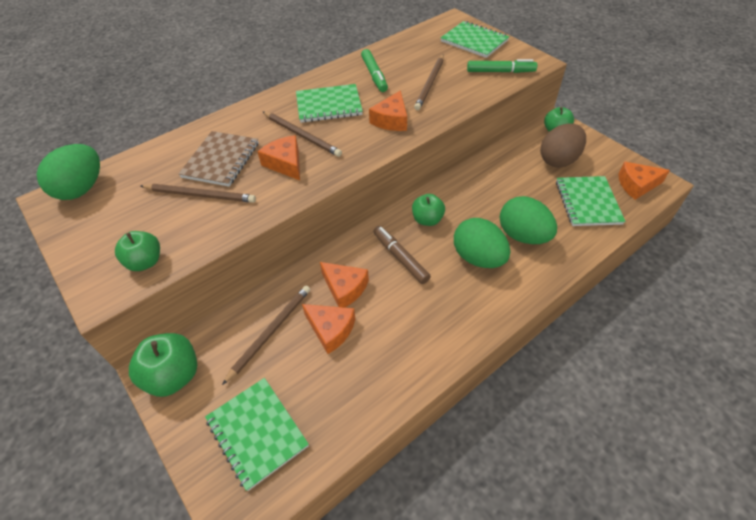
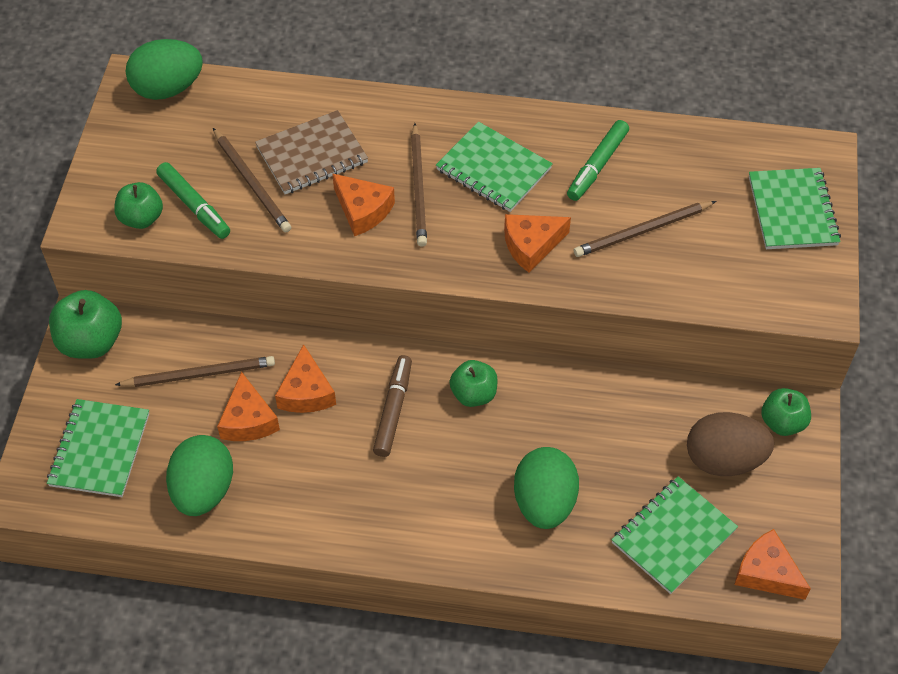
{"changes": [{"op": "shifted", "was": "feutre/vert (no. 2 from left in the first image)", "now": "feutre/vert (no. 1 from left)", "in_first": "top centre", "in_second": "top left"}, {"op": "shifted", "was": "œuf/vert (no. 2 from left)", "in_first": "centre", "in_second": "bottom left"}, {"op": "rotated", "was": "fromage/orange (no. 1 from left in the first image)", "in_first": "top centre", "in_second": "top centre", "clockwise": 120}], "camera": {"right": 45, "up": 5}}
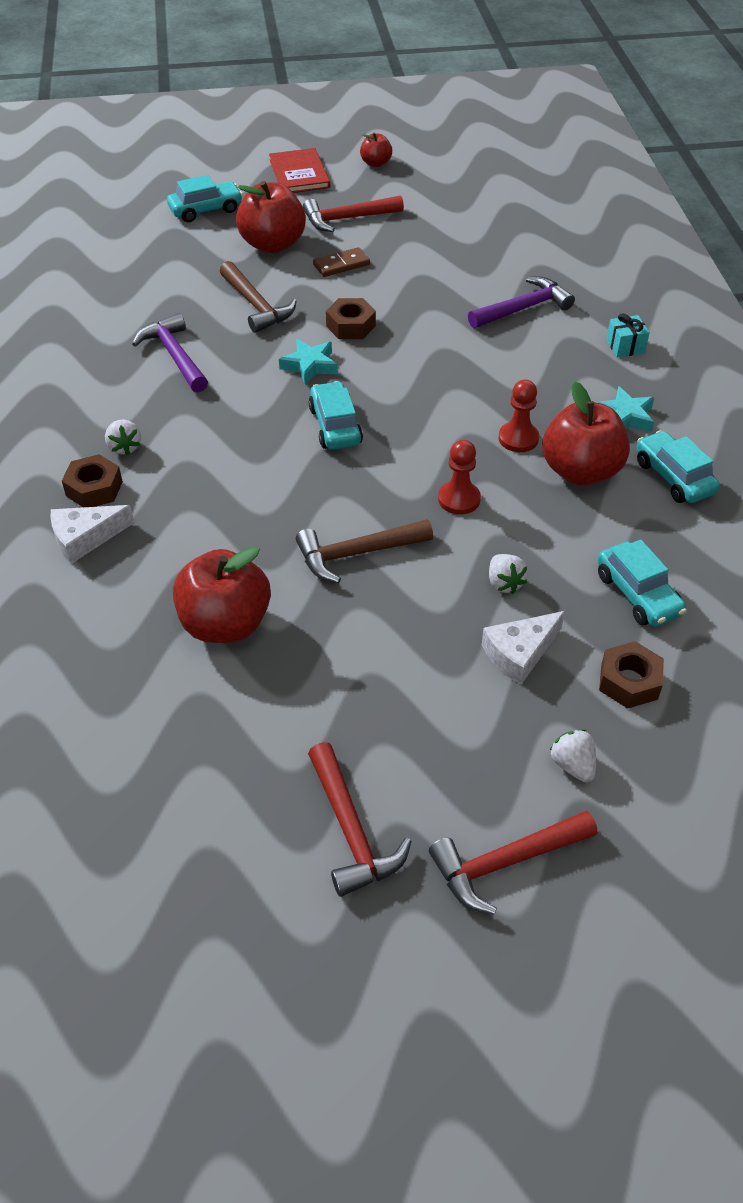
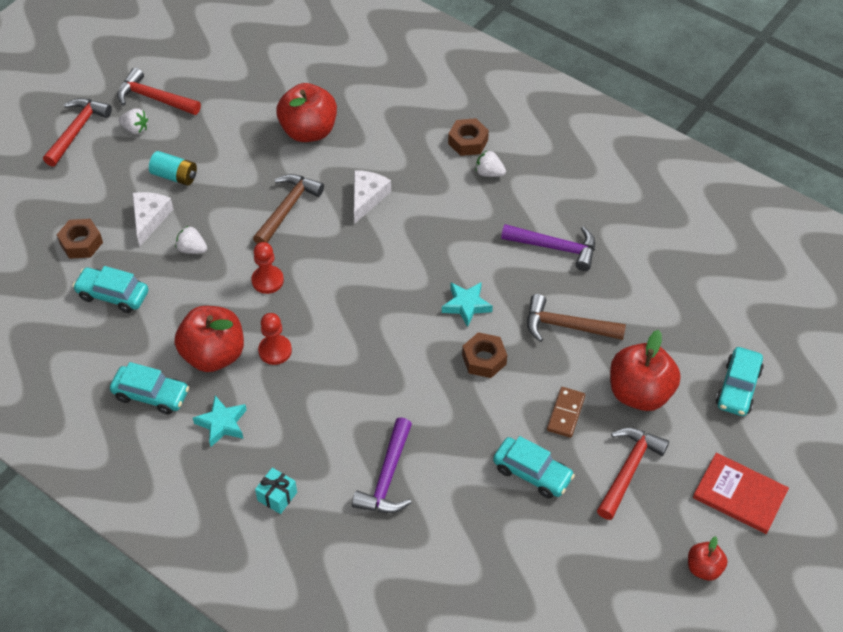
{"changes": [{"op": "shifted", "was": "fraise/blanc (no. 3 from left in the first image)", "now": "fraise/blanc (no. 1 from left)", "in_first": "middle right", "in_second": "top left"}, {"op": "new", "now": "pile/turquoise", "in_second": "top left"}, {"op": "shifted", "was": "fromage/blanc (no. 1 from left in the first image)", "now": "fromage/blanc (no. 2 from left)", "in_first": "middle left", "in_second": "top centre"}, {"op": "shifted", "was": "voiture/turquoise (no. 2 from left in the first image)", "now": "voiture/turquoise (no. 3 from left)", "in_first": "centre", "in_second": "bottom centre"}], "camera": {"right": 135, "up": 5}}
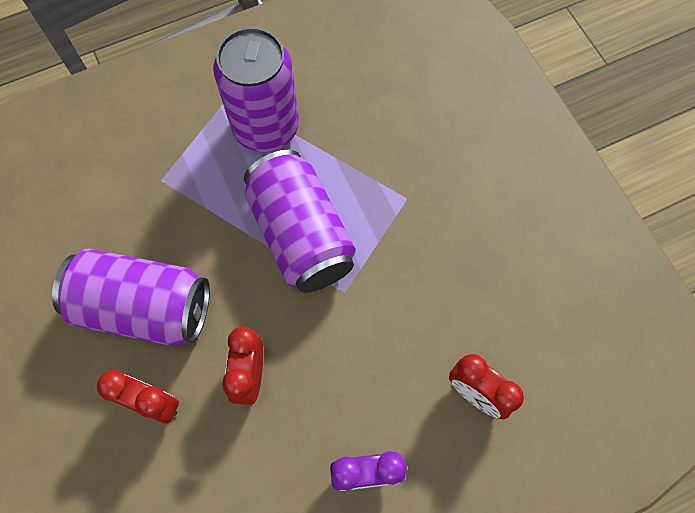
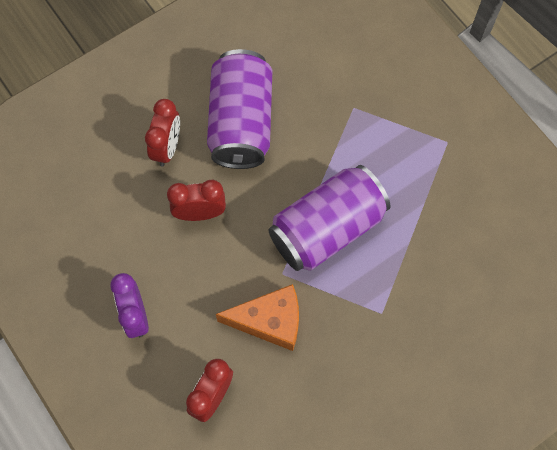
{"changes": [{"op": "new", "now": "fromage/orange", "in_second": "bottom centre"}, {"op": "gone", "was": "canette/violet (no. 2 from left)", "in_first": "top centre"}], "camera": {"right": 80, "up": 0}}
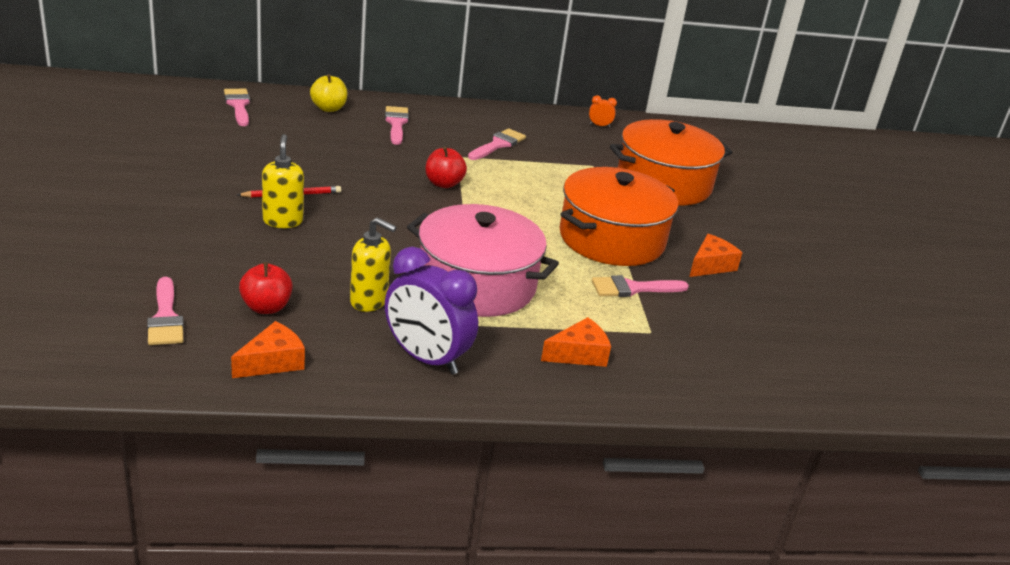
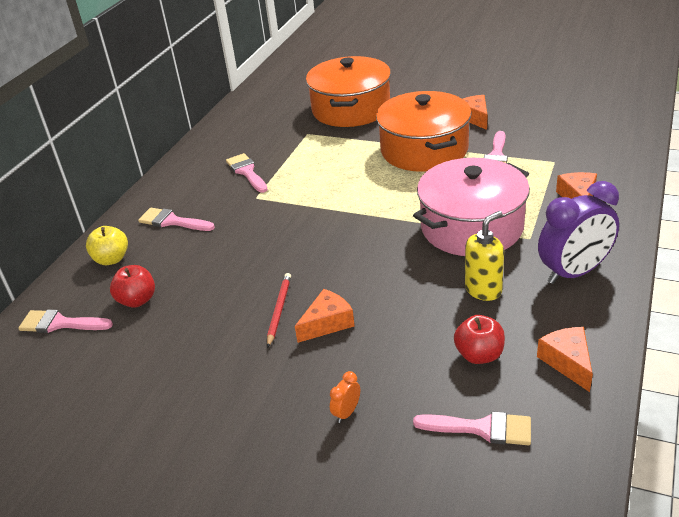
{"changes": [{"op": "shifted", "was": "pomme/rouge (no. 2 from left in the first image)", "now": "pomme/rouge (no. 1 from left)", "in_first": "top centre", "in_second": "middle left"}, {"op": "swapped", "was": "distributeur de savon/jaune (no. 1 from left)", "now": "fromage/orange (no. 1 from left)", "in_first": "top left", "in_second": "centre"}, {"op": "shifted", "was": "réveil/orange", "in_first": "top centre", "in_second": "bottom centre"}], "camera": {"right": -55, "up": 5}}
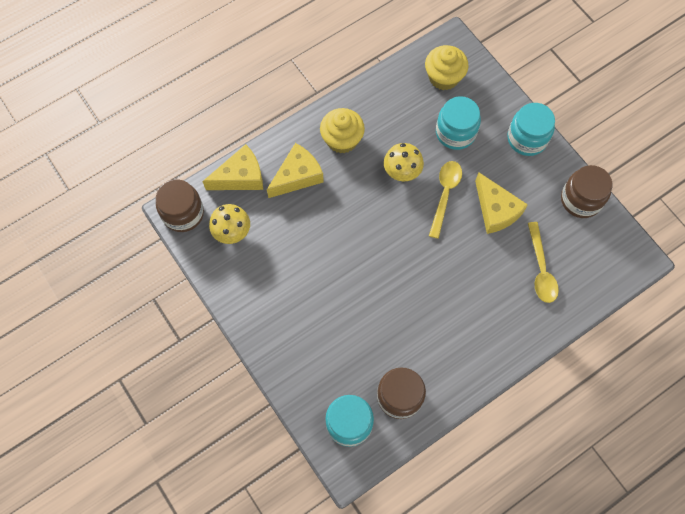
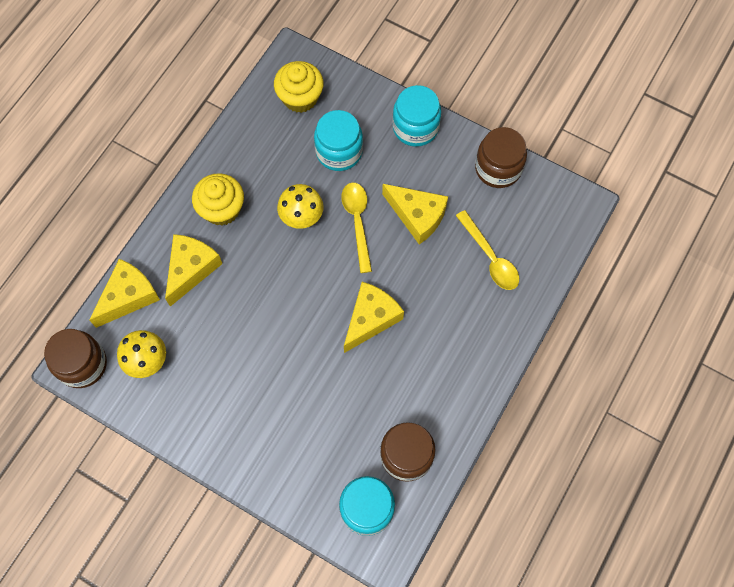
{"changes": [{"op": "new", "now": "fromage/jaune (no. 3 from left)", "in_second": "centre"}], "camera": {"right": -25, "up": 0}}
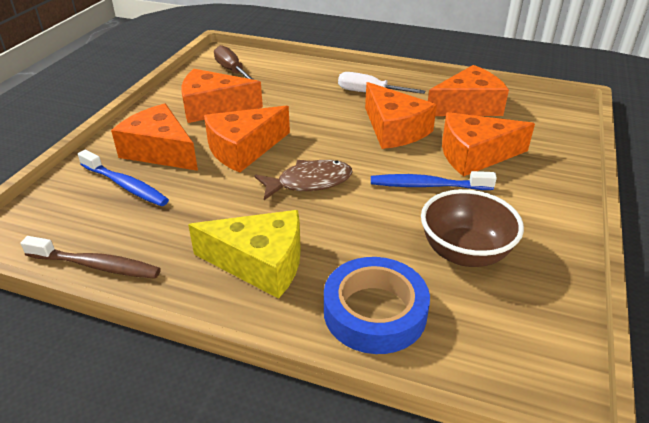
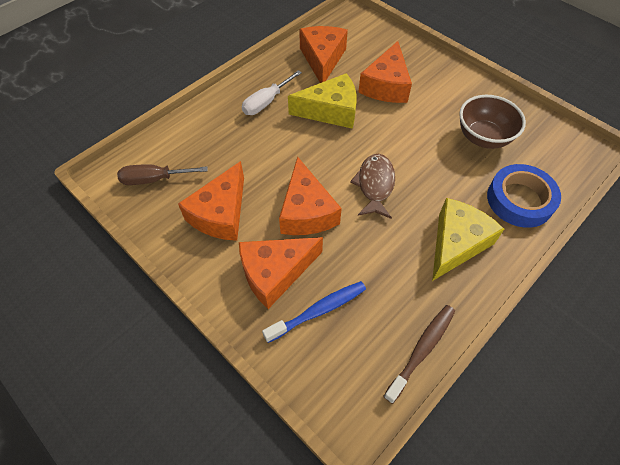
{"changes": [{"op": "repainted", "was": "fromage/orange (no. 4 from left)", "now": "fromage/jaune (no. 1 from left)", "in_first": "top centre", "in_second": "top centre"}, {"op": "gone", "was": "brosse à dents/bleu (no. 2 from left)", "in_first": "middle right"}], "camera": {"right": -65, "up": 20}}
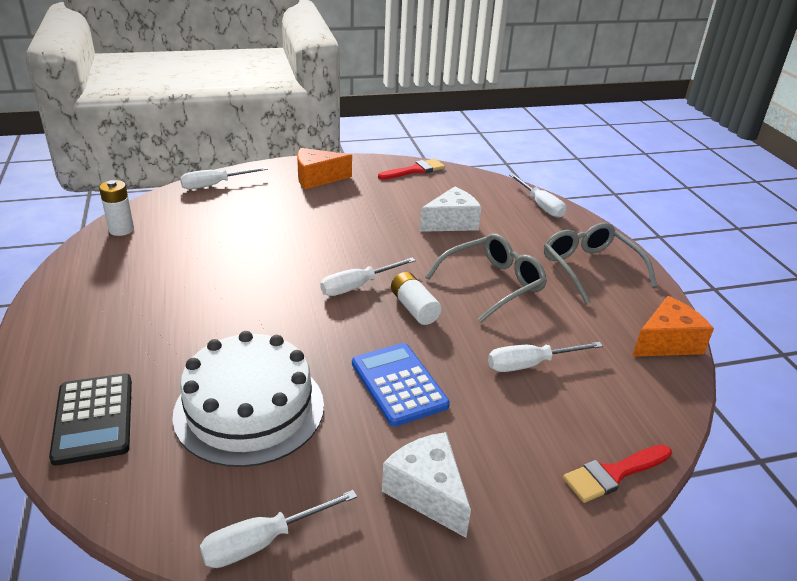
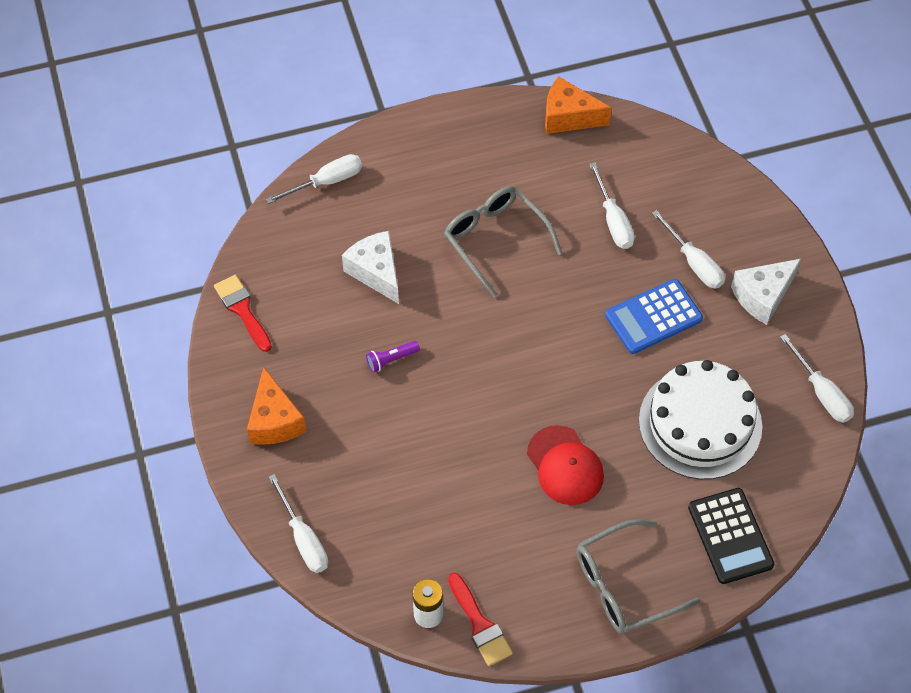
{"changes": [{"op": "new", "now": "lampe de poche/violet", "in_second": "centre"}, {"op": "shifted", "was": "pinceau/rouge (no. 2 from left)", "in_first": "bottom right", "in_second": "bottom centre"}, {"op": "new", "now": "casquette/rouge", "in_second": "bottom centre"}, {"op": "rotated", "was": "fromage/orange (no. 2 from left)", "in_first": "middle right", "in_second": "top centre", "clockwise": -45}, {"op": "shifted", "was": "lunettes/gris (no. 2 from left)", "in_first": "middle right", "in_second": "bottom right"}, {"op": "shifted", "was": "tournevis/blanc (no. 3 from left in the first image)", "now": "tournevis/blanc (no. 4 from left)", "in_first": "centre", "in_second": "middle right"}, {"op": "rotated", "was": "calculatrice/noir", "in_first": "bottom left", "in_second": "bottom right", "clockwise": 90}, {"op": "gone", "was": "pile/blanc (no. 2 from left)", "in_first": "centre"}], "camera": {"right": -90, "up": 25}}
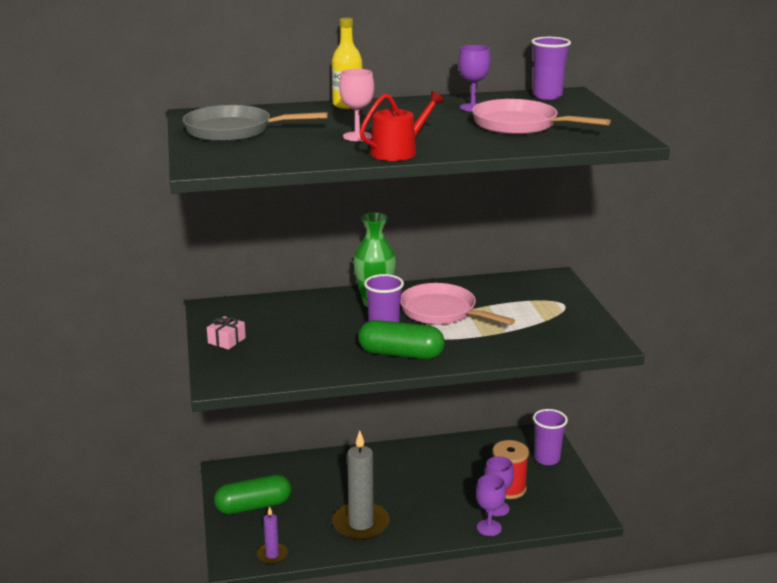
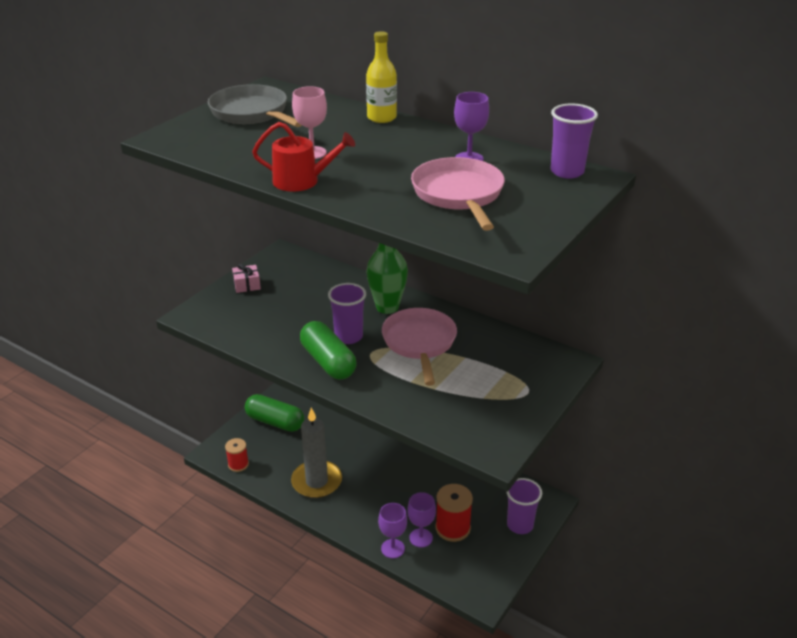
{"changes": [{"op": "swapped", "was": "bougie/violet", "now": "bobine/rouge (no. 1 from left)", "in_first": "bottom centre", "in_second": "bottom left"}], "camera": {"right": 45, "up": 10}}
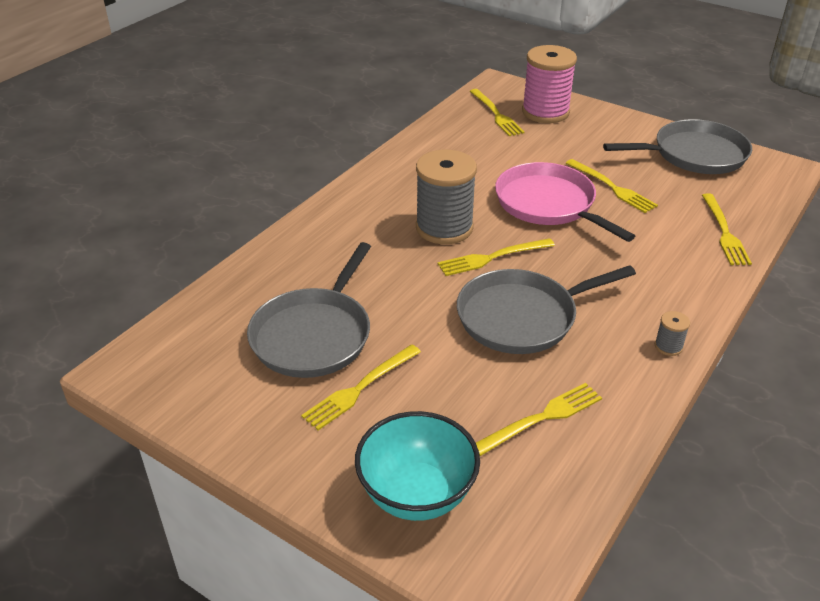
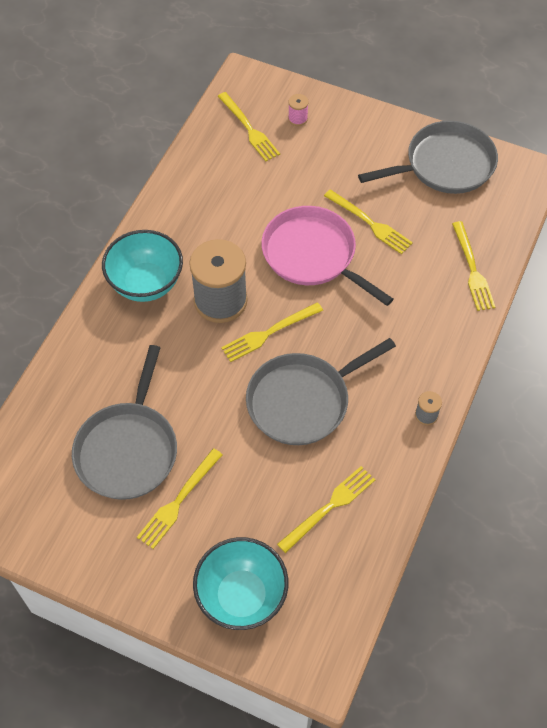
{"changes": [{"op": "new", "now": "bol/turquoise (no. 1 from left)", "in_second": "middle left"}, {"op": "scaled", "was": "bobine/rose", "in_first": "top right", "in_second": "top centre", "ratio": 0.41}], "camera": {"right": -10, "up": 20}}
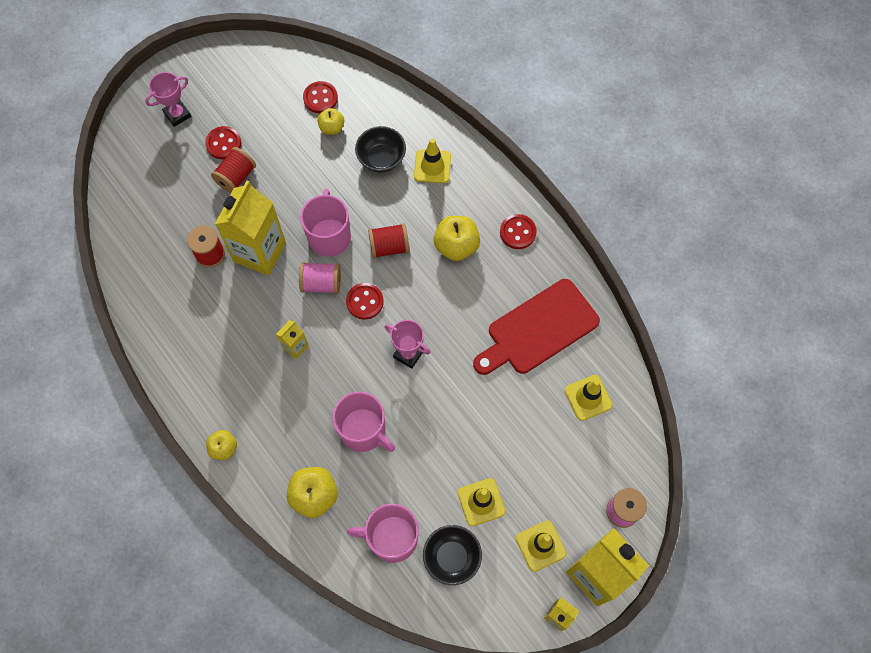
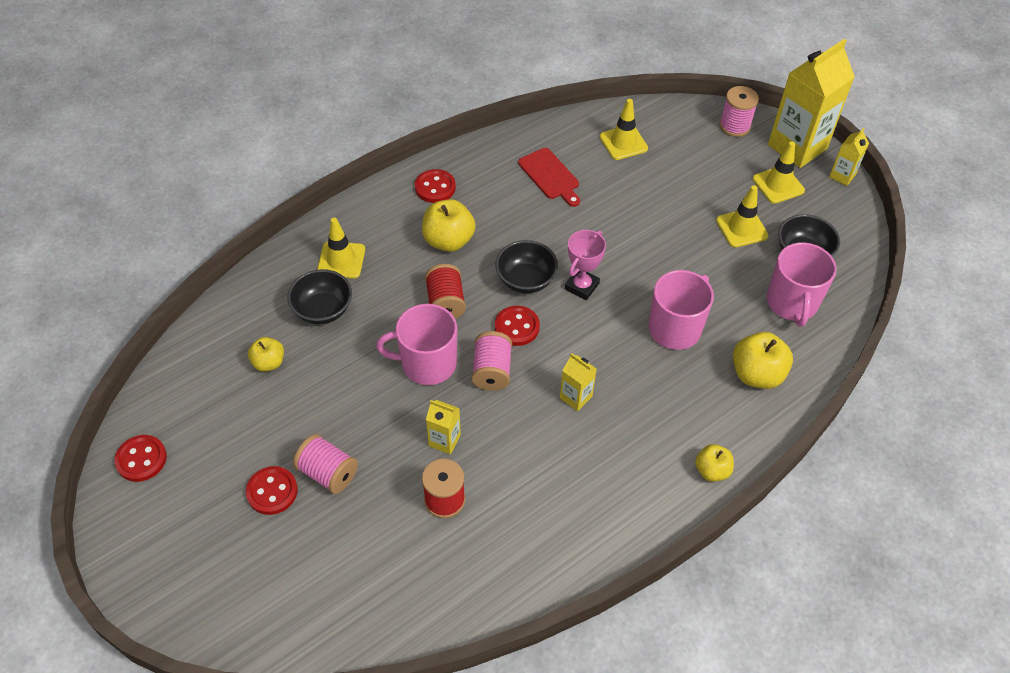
{"changes": [{"op": "shifted", "was": "bouton/rouge (no. 2 from left in the first image)", "now": "bouton/rouge (no. 1 from left)", "in_first": "top centre", "in_second": "bottom left"}, {"op": "repainted", "was": "bobine/rouge (no. 2 from left)", "now": "bobine/rose (no. 1 from left)", "in_first": "top left", "in_second": "bottom left"}, {"op": "scaled", "was": "brique de lait/jaune (no. 1 from left)", "in_first": "middle left", "in_second": "centre", "ratio": 0.46}, {"op": "new", "now": "bol/noir (no. 2 from left)", "in_second": "centre"}, {"op": "scaled", "was": "planche à découper/rouge", "in_first": "centre", "in_second": "top centre", "ratio": 0.57}, {"op": "gone", "was": "trophée/rose (no. 1 from left)", "in_first": "top left"}], "camera": {"right": -90, "up": -15}}
